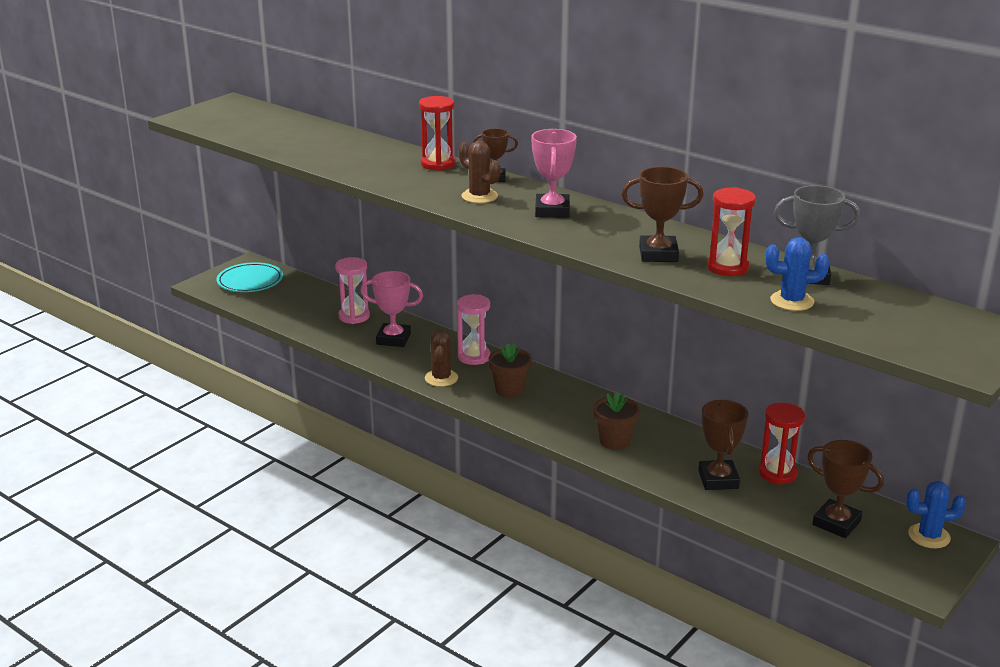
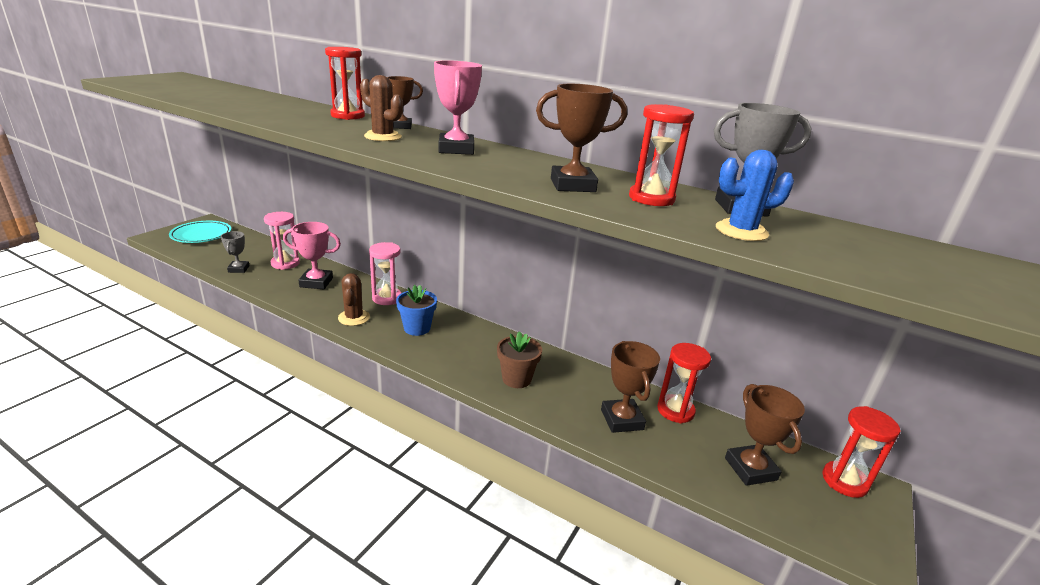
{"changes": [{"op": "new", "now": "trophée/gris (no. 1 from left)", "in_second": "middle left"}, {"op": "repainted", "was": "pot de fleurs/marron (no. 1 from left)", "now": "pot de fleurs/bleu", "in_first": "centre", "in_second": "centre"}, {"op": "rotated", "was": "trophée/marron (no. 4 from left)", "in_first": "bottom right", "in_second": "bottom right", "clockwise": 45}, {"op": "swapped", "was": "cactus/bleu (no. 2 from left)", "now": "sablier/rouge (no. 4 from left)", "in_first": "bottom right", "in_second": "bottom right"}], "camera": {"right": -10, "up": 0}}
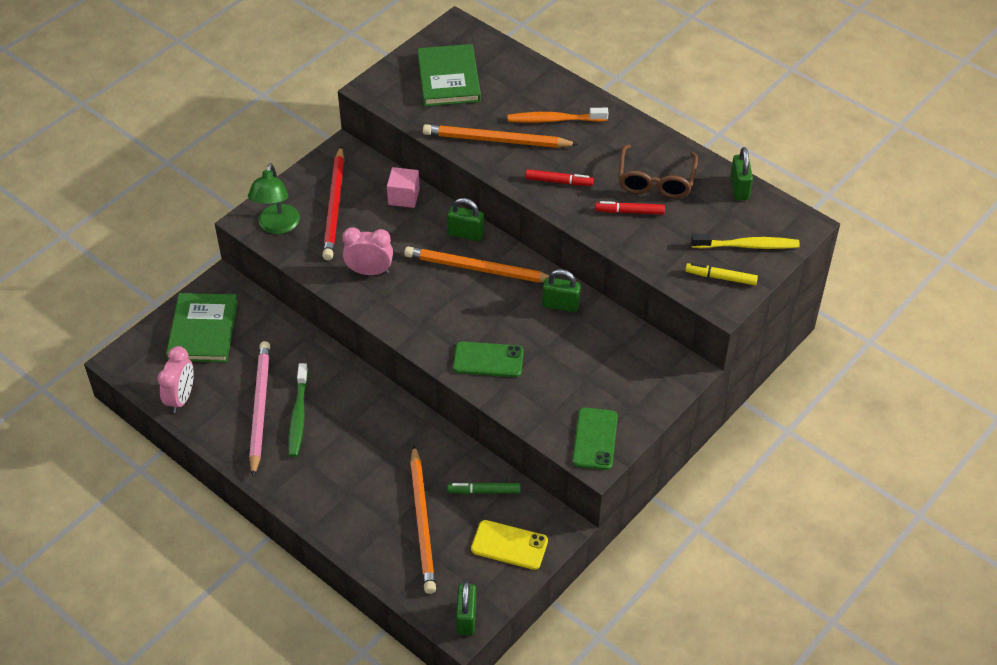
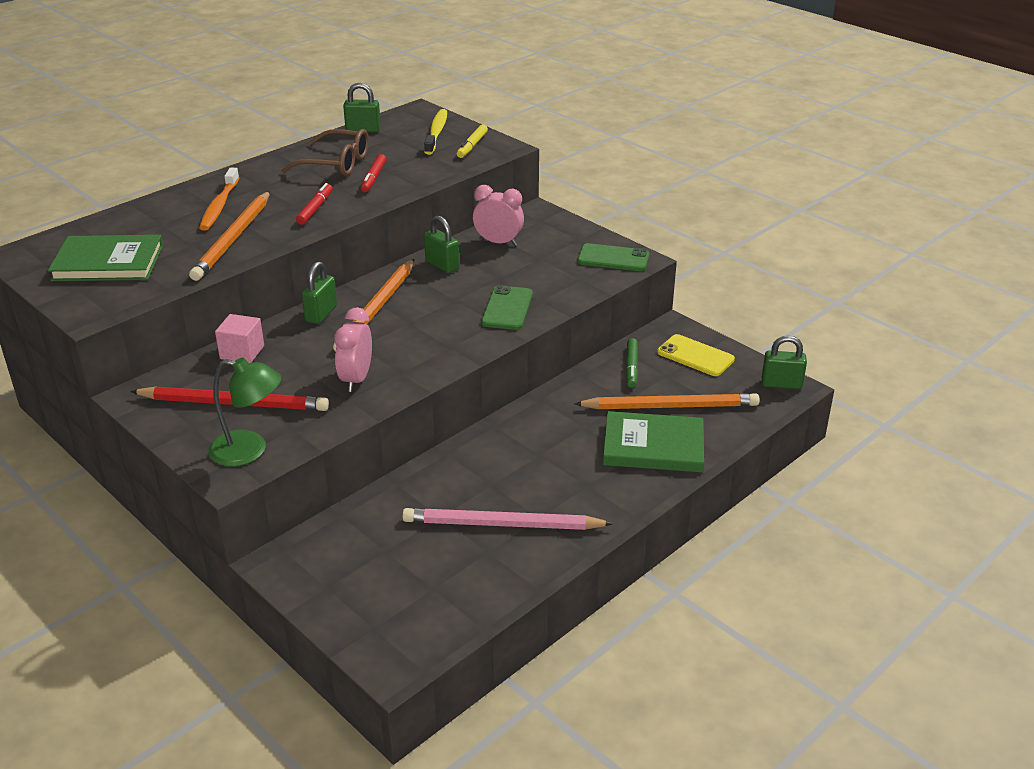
{"changes": [{"op": "rotated", "was": "cadenas/vert (no. 3 from left)", "in_first": "centre", "in_second": "top centre", "clockwise": -60}, {"op": "shifted", "was": "réveil/rose (no. 1 from left in the first image)", "now": "réveil/rose (no. 2 from left)", "in_first": "middle left", "in_second": "top centre"}, {"op": "shifted", "was": "livre/vert (no. 1 from left in the first image)", "now": "livre/vert (no. 2 from left)", "in_first": "middle left", "in_second": "centre"}, {"op": "rotated", "was": "téléphone/jaune", "in_first": "bottom centre", "in_second": "middle right", "clockwise": -75}, {"op": "gone", "was": "brosse à dents/vert", "in_first": "middle left"}], "camera": {"right": -85, "up": -15}}
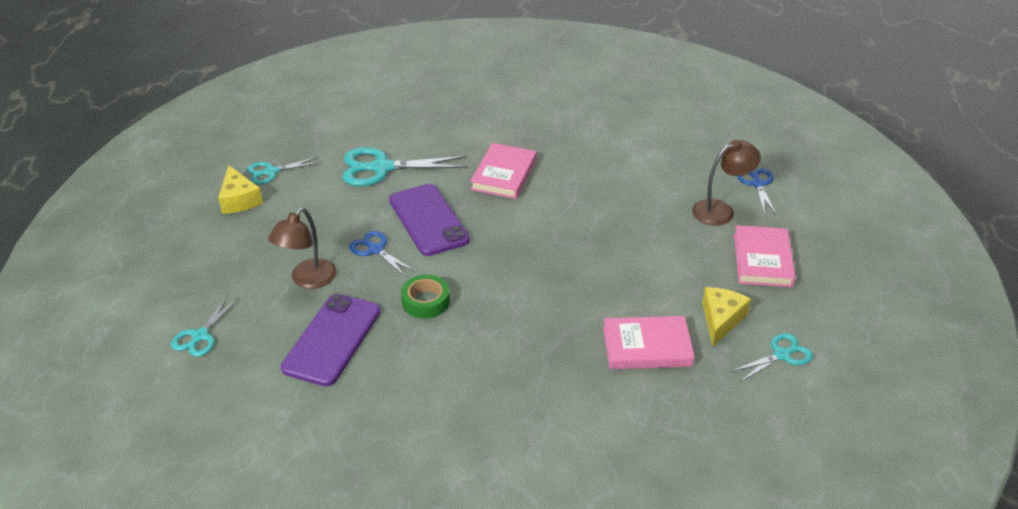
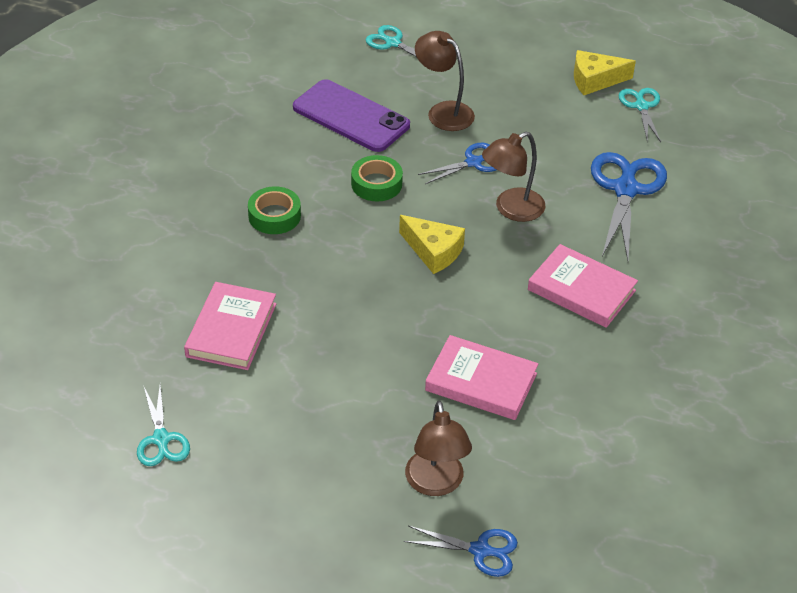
{"changes": [{"op": "new", "now": "ruban adhésif/vert (no. 1 from left)", "in_second": "centre"}, {"op": "shifted", "was": "fromage/jaune (no. 2 from left in the first image)", "now": "fromage/jaune (no. 1 from left)", "in_first": "middle right", "in_second": "centre"}, {"op": "shifted", "was": "livre/rose (no. 3 from left in the first image)", "now": "livre/rose (no. 2 from left)", "in_first": "middle right", "in_second": "centre"}, {"op": "swapped", "was": "téléphone/violet (no. 2 from left)", "now": "lampe/marron (no. 3 from left)", "in_first": "centre", "in_second": "top centre"}, {"op": "repainted", "was": "ciseaux/turquoise (no. 3 from left)", "now": "ciseaux/bleu (no. 3 from left)", "in_first": "top centre", "in_second": "middle right"}], "camera": {"right": 105, "up": 5}}
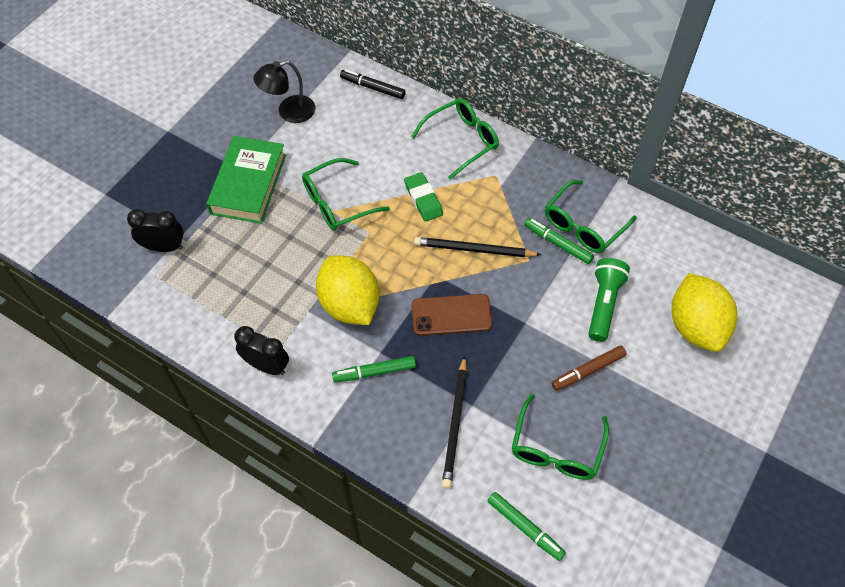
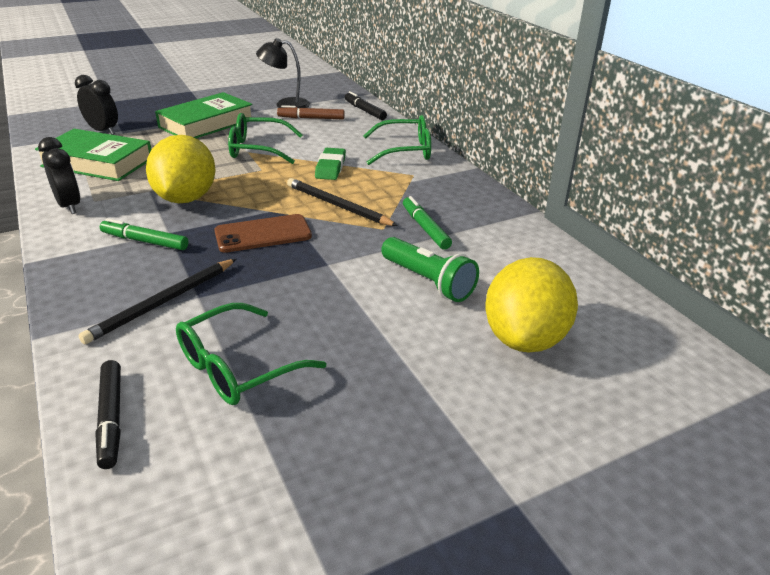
{"changes": [{"op": "new", "now": "livre/vert (no. 1 from left)", "in_second": "top left"}, {"op": "repainted", "was": "feutre/vert (no. 2 from left)", "now": "feutre/noir (no. 1 from left)", "in_first": "bottom centre", "in_second": "bottom left"}, {"op": "rotated", "was": "téléphone/marron", "in_first": "centre", "in_second": "centre", "clockwise": -45}, {"op": "shifted", "was": "feutre/marron", "in_first": "middle right", "in_second": "top centre"}, {"op": "rotated", "was": "lampe de poche/vert", "in_first": "middle right", "in_second": "centre", "clockwise": 90}, {"op": "gone", "was": "lunettes/vert (no. 4 from left)", "in_first": "middle right"}], "camera": {"right": 30, "up": -25}}
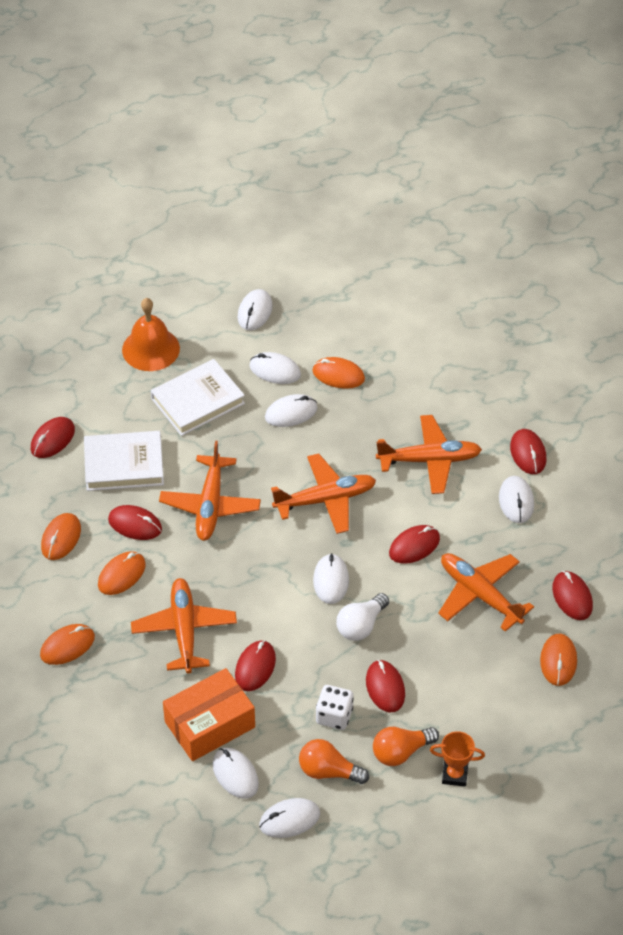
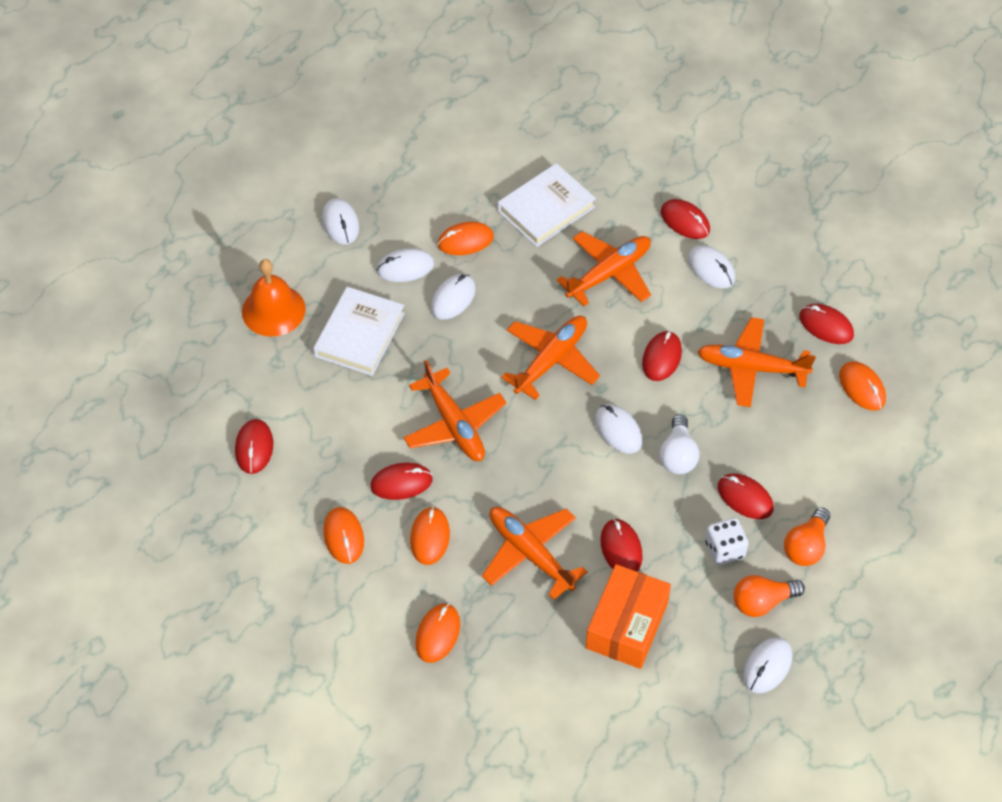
{"changes": [{"op": "shifted", "was": "livre/blanc (no. 1 from left in the first image)", "now": "livre/blanc (no. 2 from left)", "in_first": "middle left", "in_second": "top centre"}, {"op": "gone", "was": "souris/blanc (no. 1 from left)", "in_first": "bottom centre"}, {"op": "gone", "was": "trophée/orange", "in_first": "bottom right"}], "camera": {"right": -35, "up": 5}}
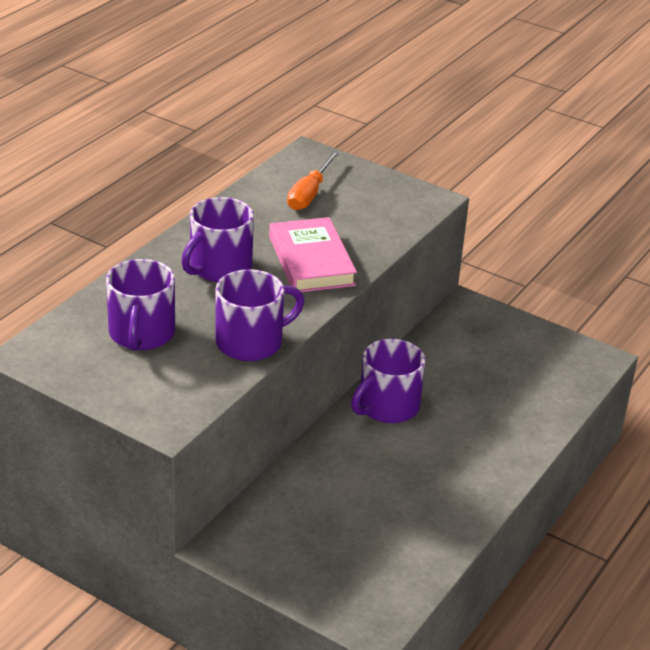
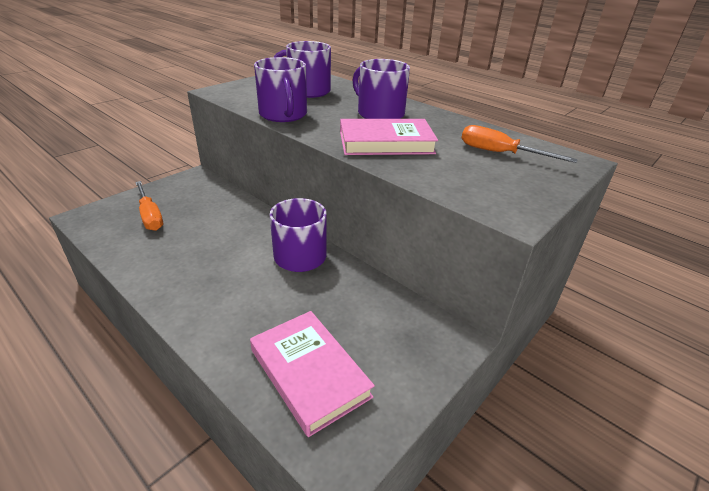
{"changes": [{"op": "new", "now": "tournevis/orange (no. 1 from left)", "in_second": "middle left"}, {"op": "new", "now": "livre/rose (no. 1 from left)", "in_second": "bottom centre"}], "camera": {"right": 100, "up": 0}}
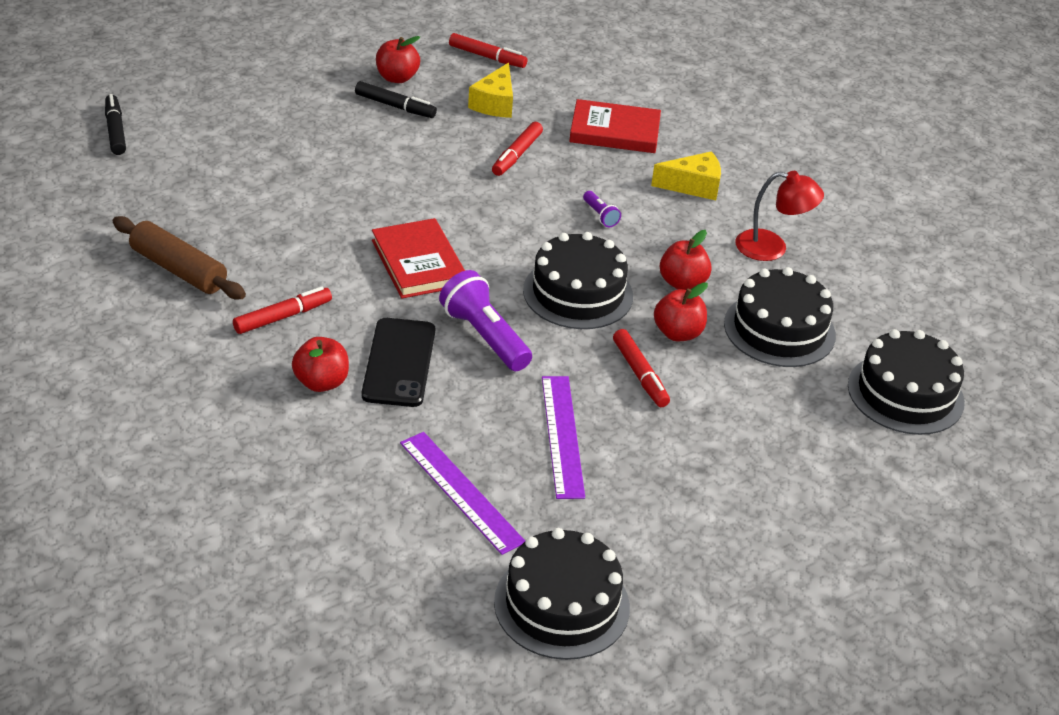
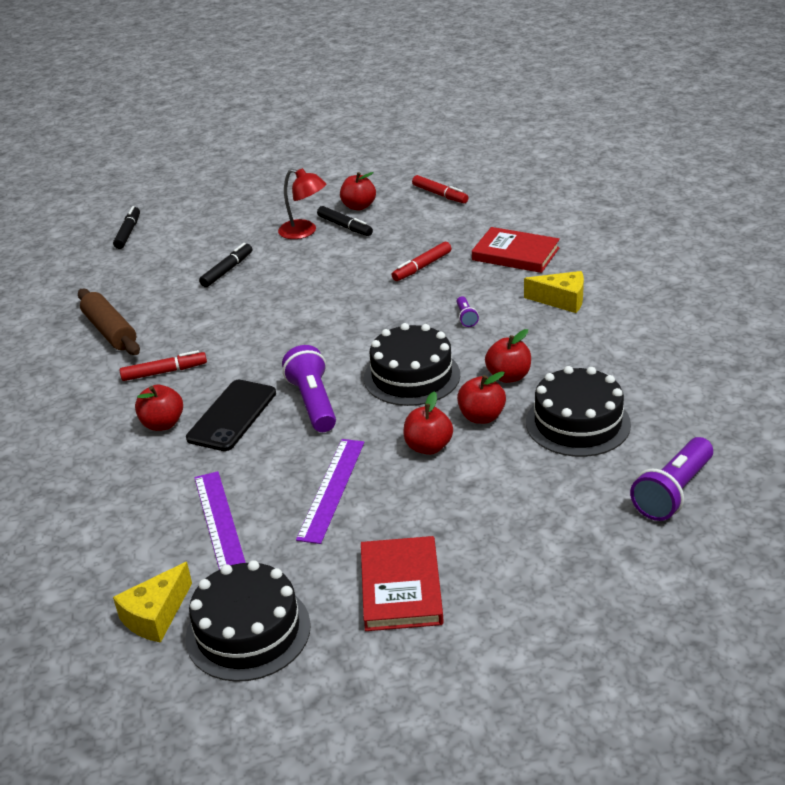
{"changes": [{"op": "shifted", "was": "fromage/jaune (no. 1 from left)", "in_first": "top centre", "in_second": "bottom left"}, {"op": "new", "now": "feutre/noir (no. 2 from left)", "in_second": "middle left"}, {"op": "shifted", "was": "lampe/rouge", "in_first": "top right", "in_second": "top centre"}, {"op": "shifted", "was": "livre/rouge (no. 1 from left)", "in_first": "centre", "in_second": "bottom centre"}, {"op": "swapped", "was": "feutre/rouge (no. 4 from left)", "now": "pomme/rouge (no. 3 from left)", "in_first": "centre", "in_second": "centre"}, {"op": "swapped", "was": "gâteau/noir (no. 4 from left)", "now": "lampe de poche/violet (no. 3 from left)", "in_first": "middle right", "in_second": "middle right"}], "camera": {"right": 25, "up": -5}}
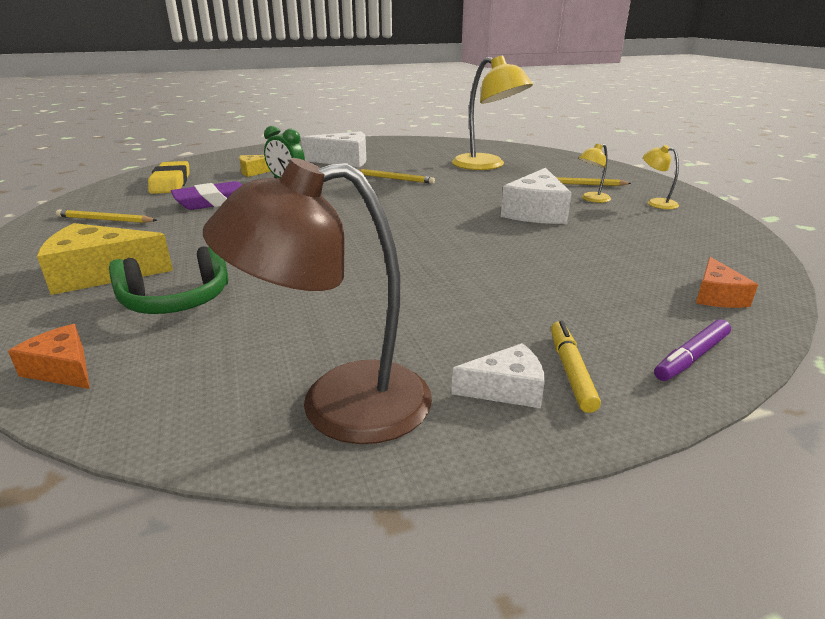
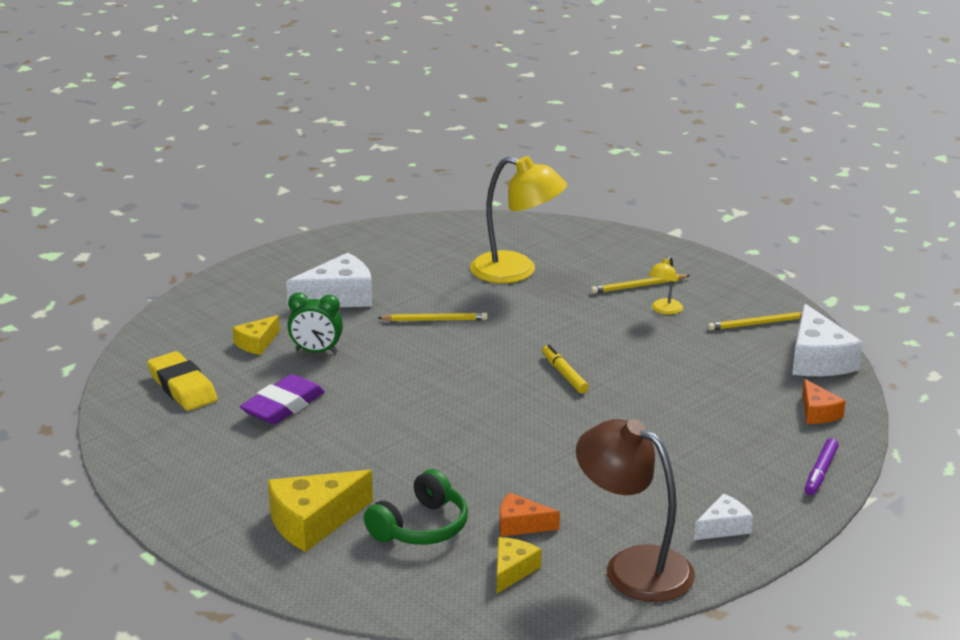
{"changes": [{"op": "new", "now": "fromage/jaune (no. 3 from left)", "in_second": "bottom centre"}, {"op": "shifted", "was": "fromage/orange (no. 1 from left)", "in_first": "middle left", "in_second": "bottom centre"}, {"op": "shifted", "was": "feutre/jaune", "in_first": "middle right", "in_second": "centre"}, {"op": "rotated", "was": "lampe/marron", "in_first": "centre", "in_second": "bottom centre", "clockwise": 75}, {"op": "shifted", "was": "crayon/jaune (no. 1 from left in the first image)", "now": "crayon/jaune (no. 3 from left)", "in_first": "middle left", "in_second": "middle right"}, {"op": "shifted", "was": "fromage/blanc (no. 3 from left)", "in_first": "top centre", "in_second": "middle right"}, {"op": "gone", "was": "lampe/jaune (no. 3 from left)", "in_first": "top right"}], "camera": {"right": -25, "up": 0}}
